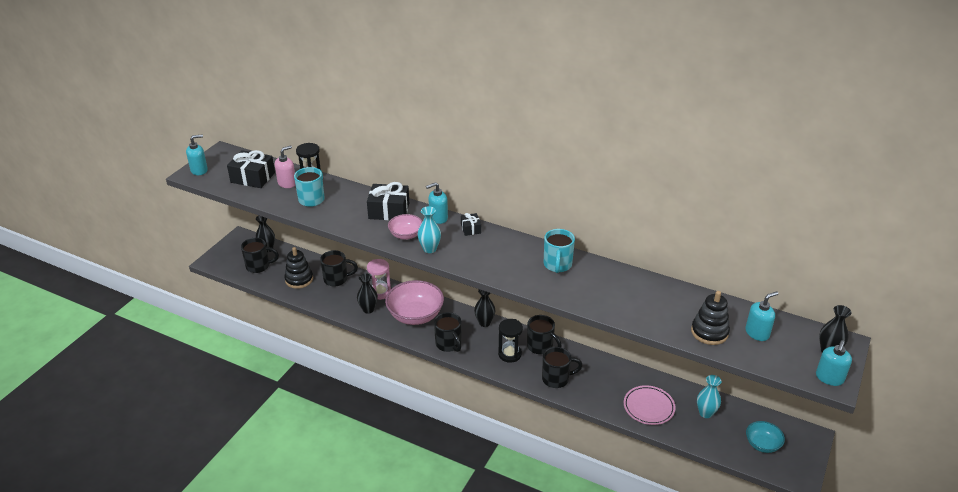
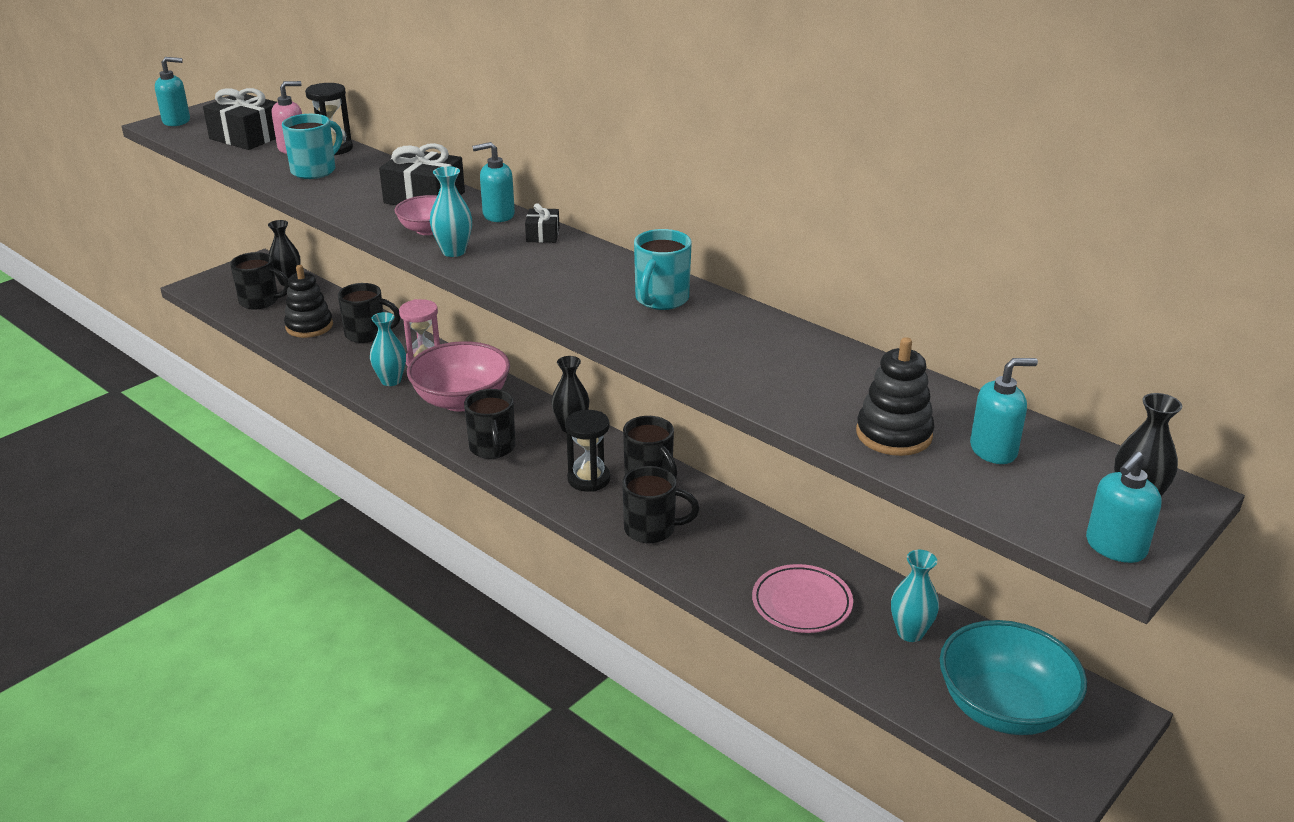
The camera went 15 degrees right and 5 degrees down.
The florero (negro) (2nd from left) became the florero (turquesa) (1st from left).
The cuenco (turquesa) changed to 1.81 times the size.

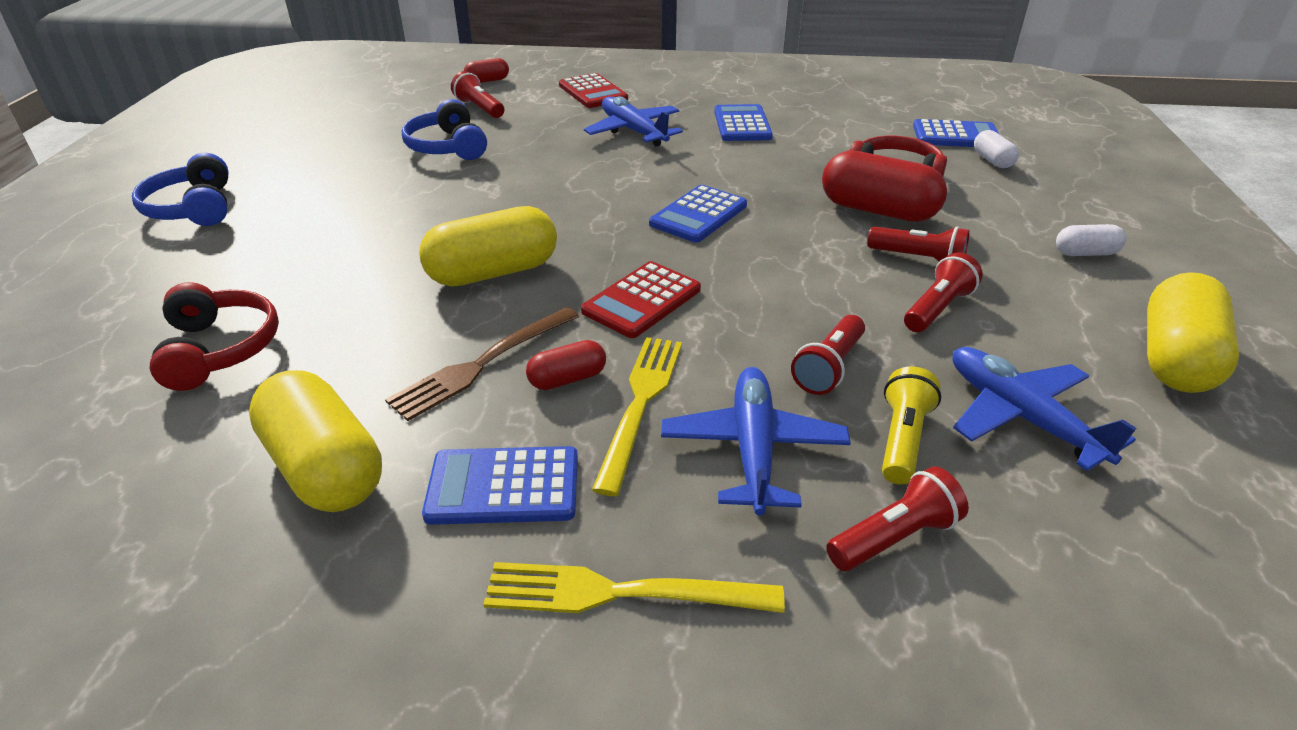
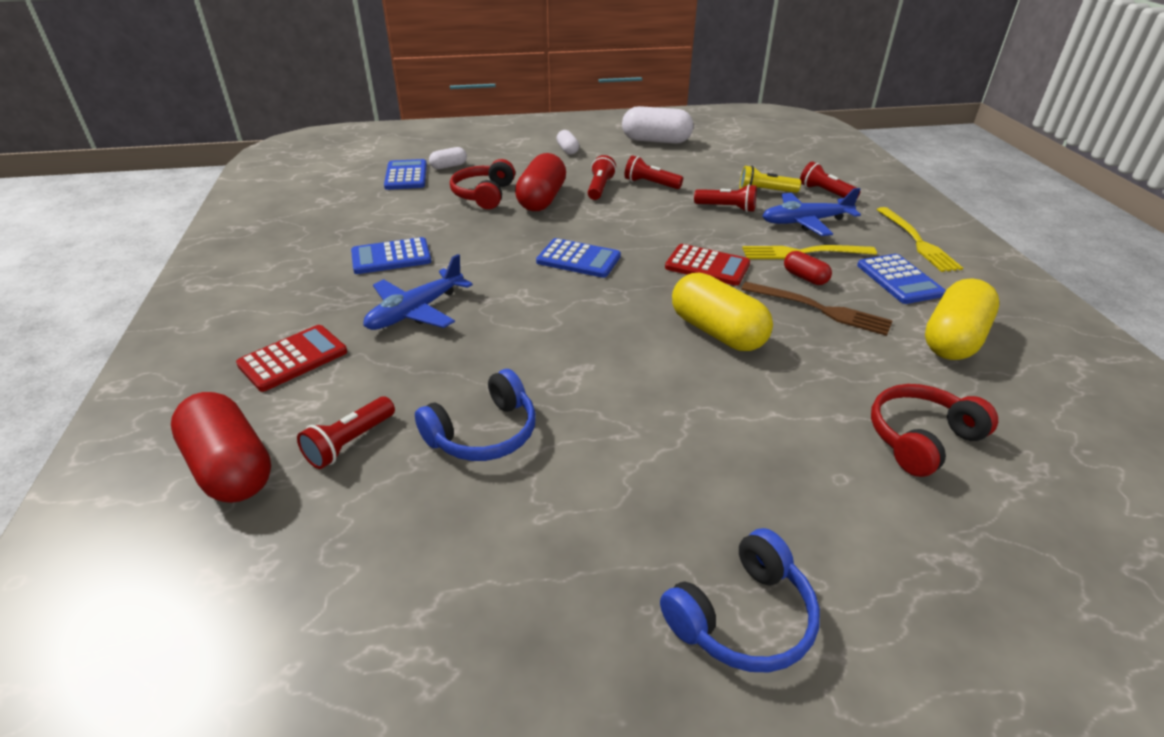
The camera went 105 degrees left and 0 degrees up.
The cápsula (rojo) (1st from left) changed to 1.97 times the size.
The cápsula (amarillo) (3rd from left) became the cápsula (blanco) (3rd from left).
The avión (azul) (3rd from left) disappeared.

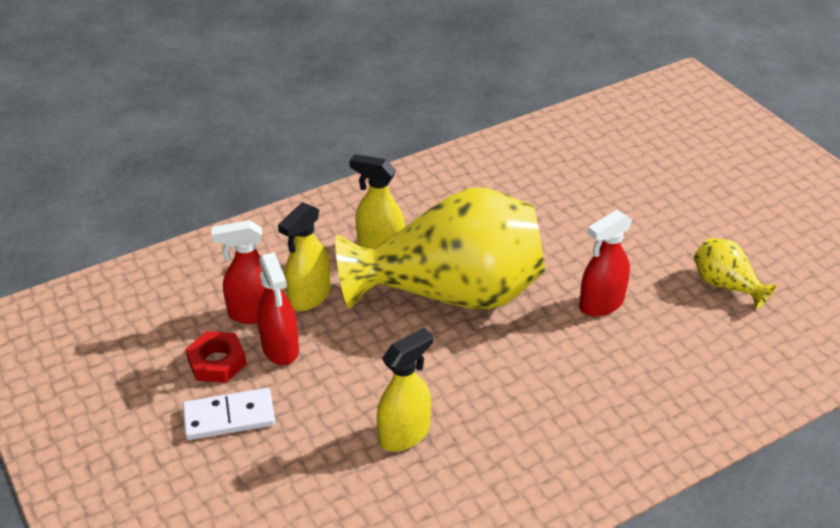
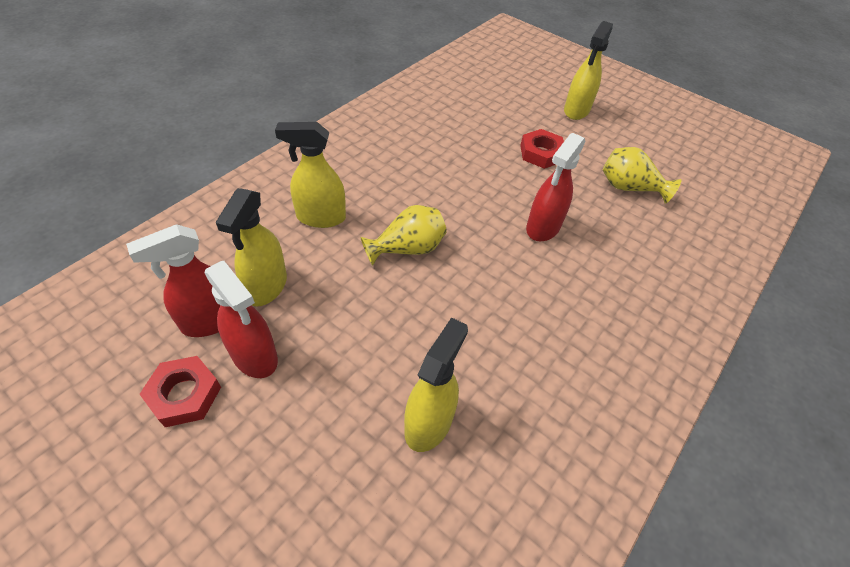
The camera went 25 degrees left and 10 degrees up.
The florero (amarillo) (1st from left) changed to 0.41 times the size.
The ficha de dominó (blanco) disappeared.
The pulverizador (amarillo) (4th from left) appeared.
The tuerca (rojo) (2nd from left) appeared.

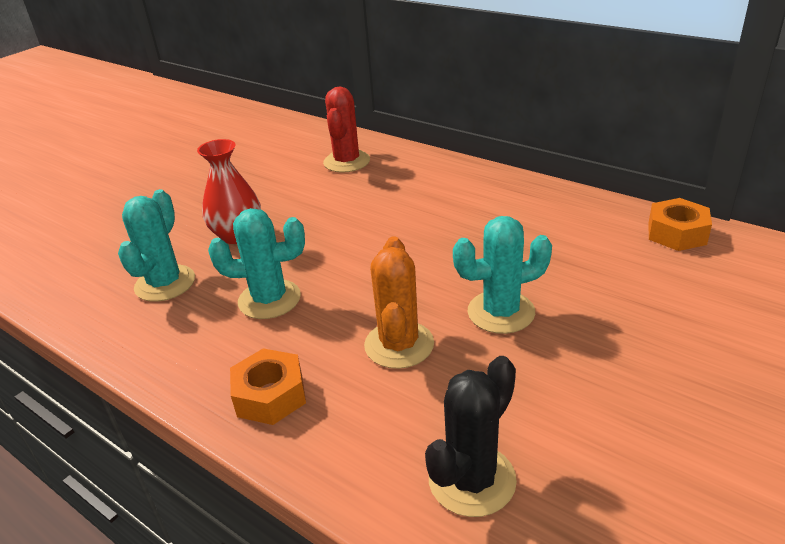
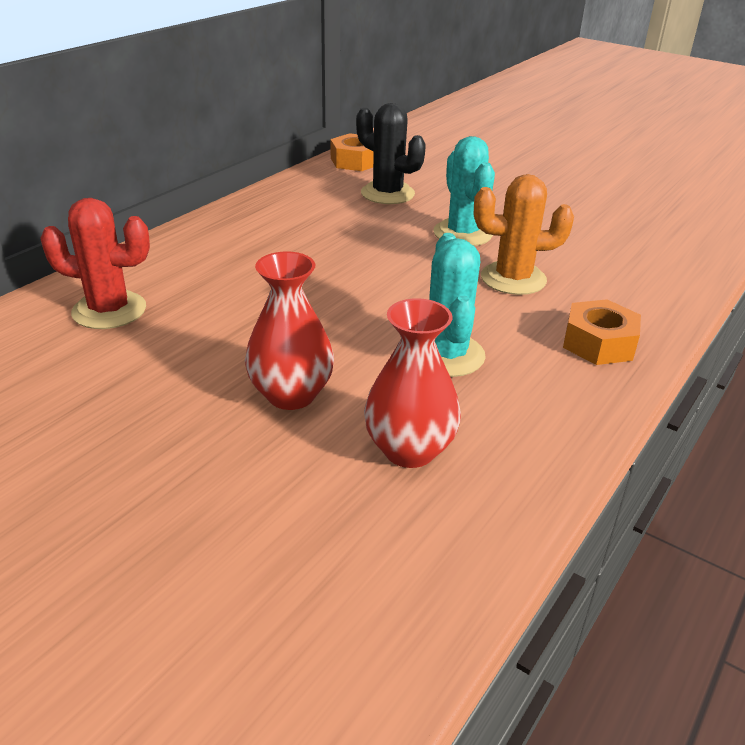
The camera went 95 degrees left and 0 degrees up.
The cactus (turquesa) (1st from left) was replaced by the florero (rojo) (2nd from left).
The cactus (negro) moved.

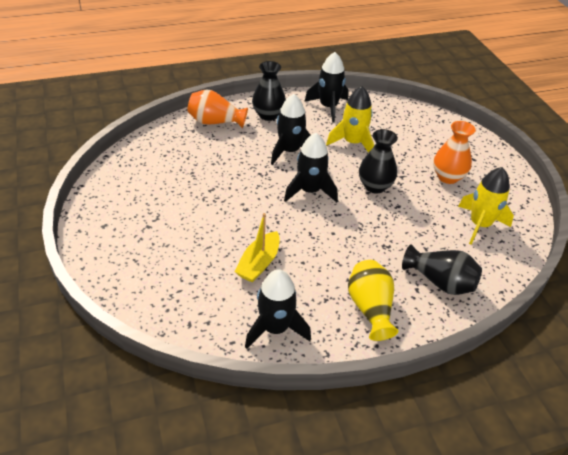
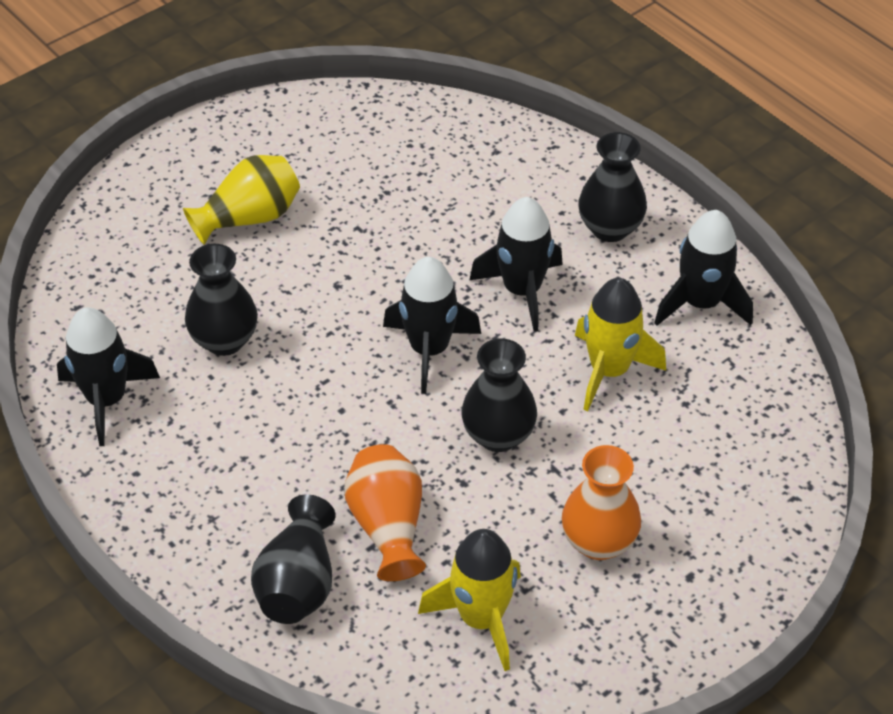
The camera went 70 degrees right and 5 degrees up.
The florero (naranja) (1st from left) moved.
The barco (amarillo) was replaced by the florero (negro) (1st from left).
The florero (amarillo) moved.

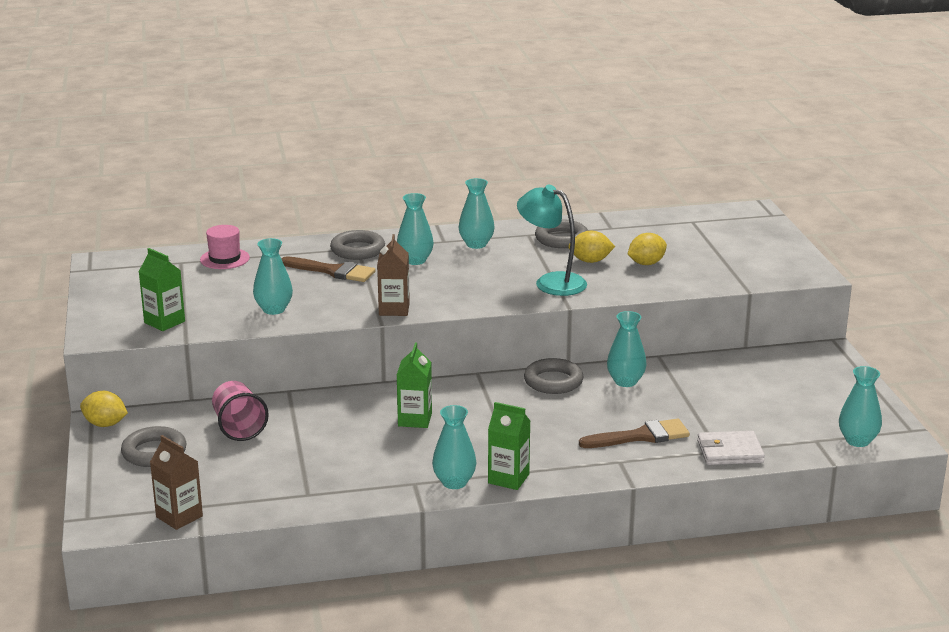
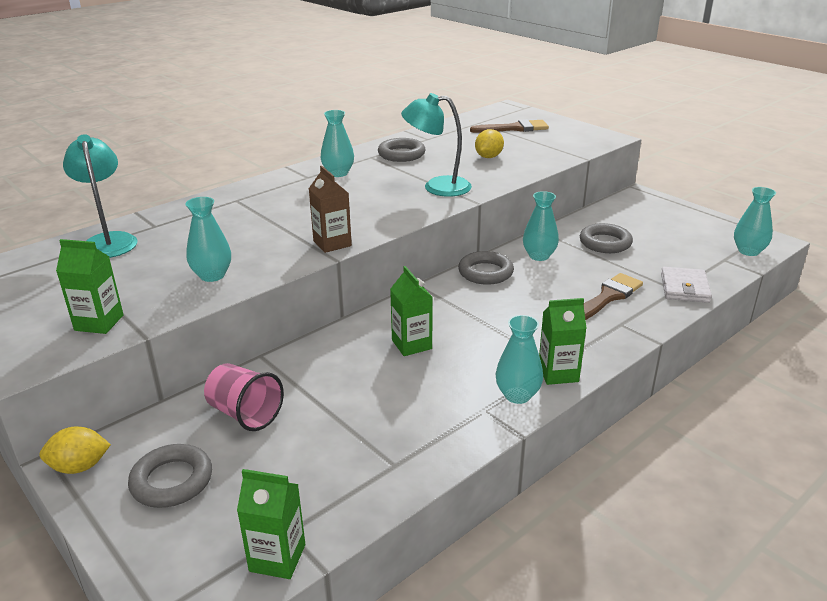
The camera went 30 degrees left and 5 degrees up.
The florero (turquesa) (2nd from left) disappeared.
The sombrero (rosa) was replaced by the lámpara (turquesa) (1st from left).
The anillo (gris) (2nd from left in the first image) moved.
The limón (amarillo) (2nd from left) disappeared.
The pincel (marrón) (1st from left) moved.
The cartera (blanco) turned 45 degrees counterclockwise.
The cartón de leche (marrón) (1st from left) became the cartón de leche (verde) (2nd from left).

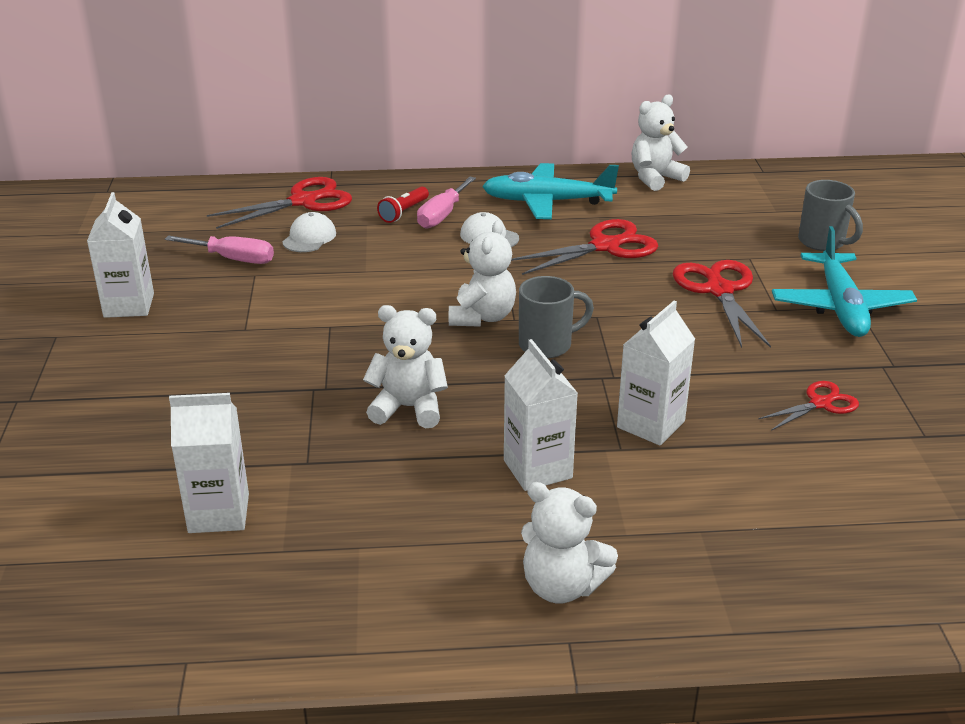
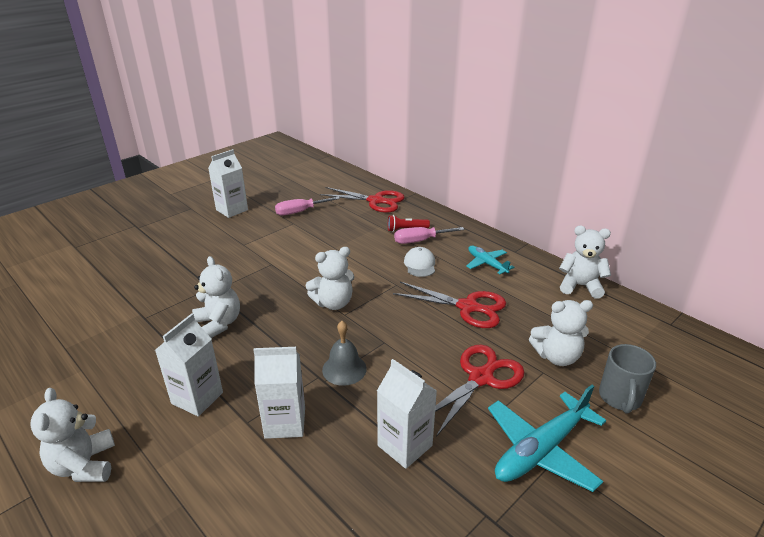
The camera went 50 degrees right and 0 degrees up.
The avión (turquesa) (1st from left) changed to 0.58 times the size.
The gorra (blanco) (1st from left) disappeared.
The destornillador (rosa) (1st from left) turned 90 degrees clockwise.
The taza (gris) (1st from left) disappeared.
The tijeras (rojo) (4th from left) disappeared.
The cartón de leche (blanco) (2nd from left in the first image) moved.
The osito (blanco) (4th from left) appeared.
The campana (gris) appeared.

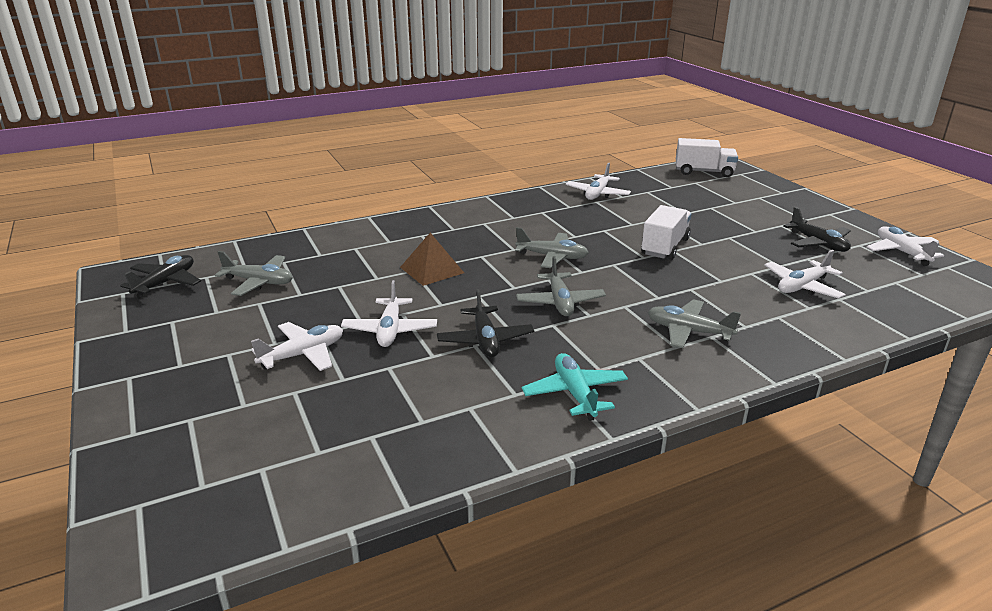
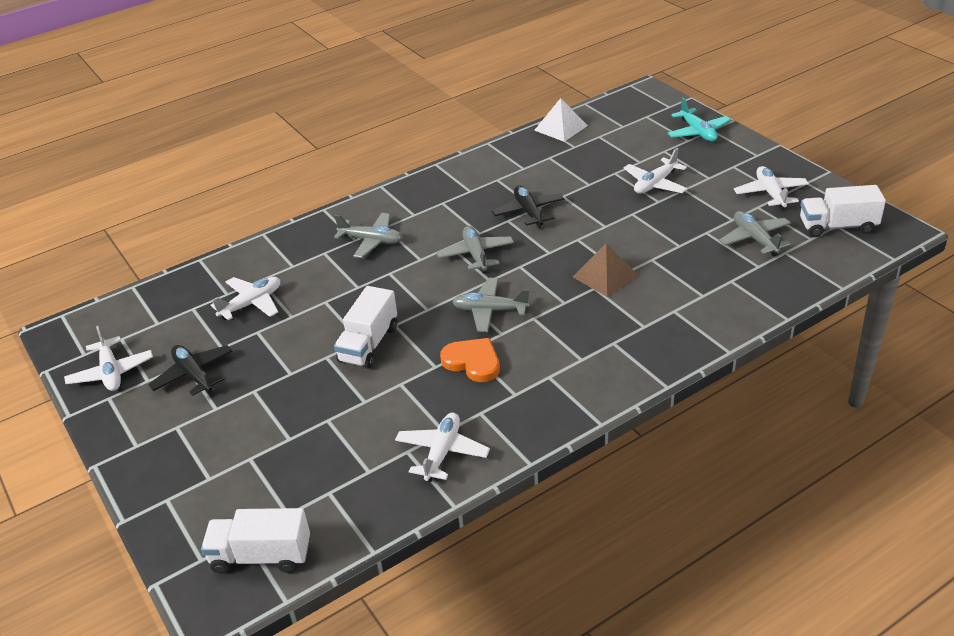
The camera went 175 degrees right and 10 degrees up.
The avión (gris) (1st from left in the first image) turned 60 degrees clockwise.
The avión (negro) (1st from left) was replaced by the camión (blanco) (3rd from left).
The avión (blanco) (2nd from left in the first image) moved.
The avión (turquesa) moved.
The pirámide (blanco) appeared.
The corazón (naranja) appeared.

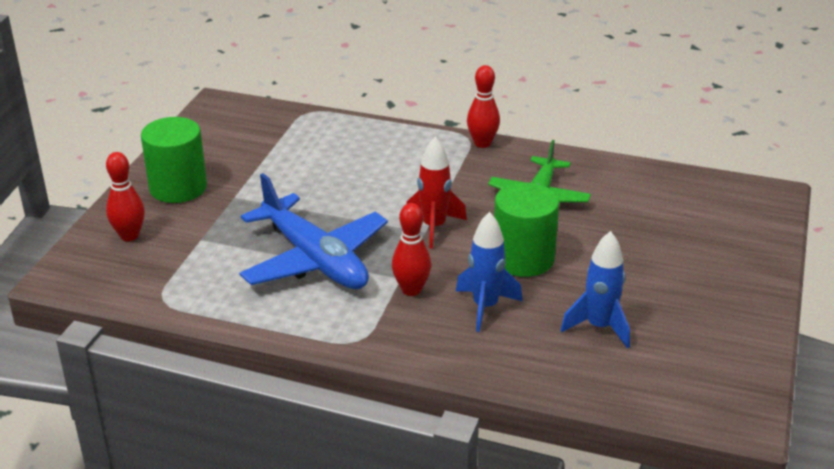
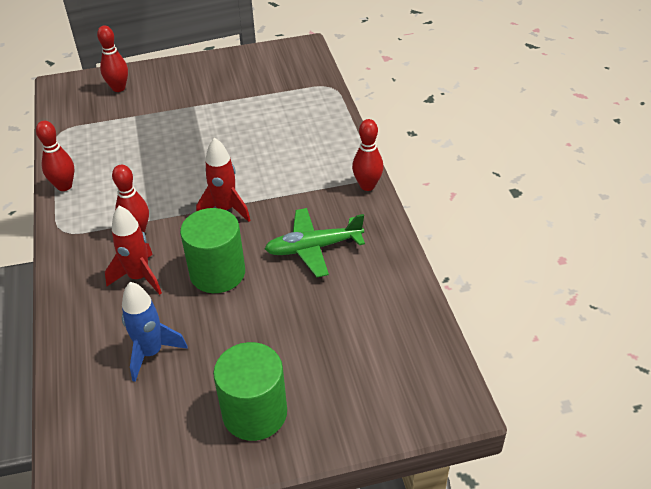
The camera went 60 degrees right and 10 degrees up.
The cilindro (verde) (1st from left in the first image) moved.
The avión (azul) disappeared.
The cohete (azul) (1st from left) became the cohete (rojo) (1st from left).
The bolo (rojo) (1st from left) appeared.

